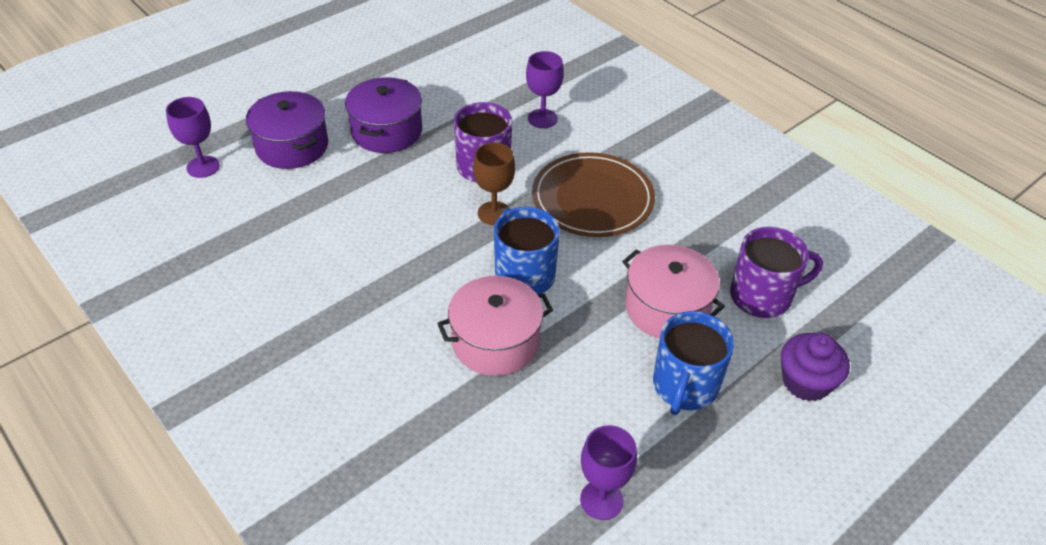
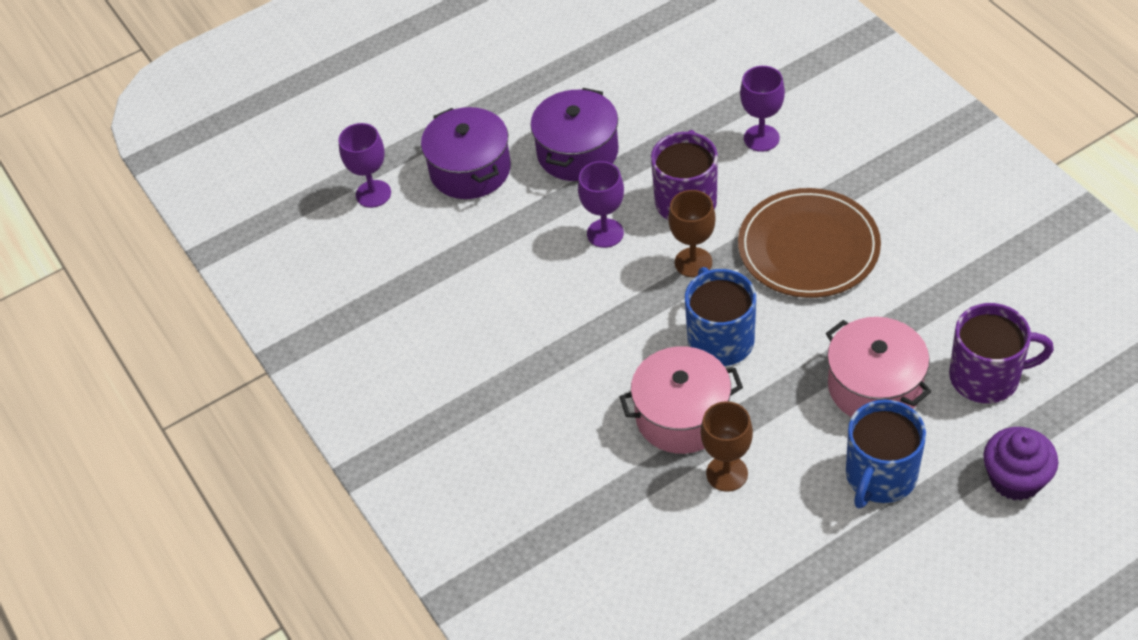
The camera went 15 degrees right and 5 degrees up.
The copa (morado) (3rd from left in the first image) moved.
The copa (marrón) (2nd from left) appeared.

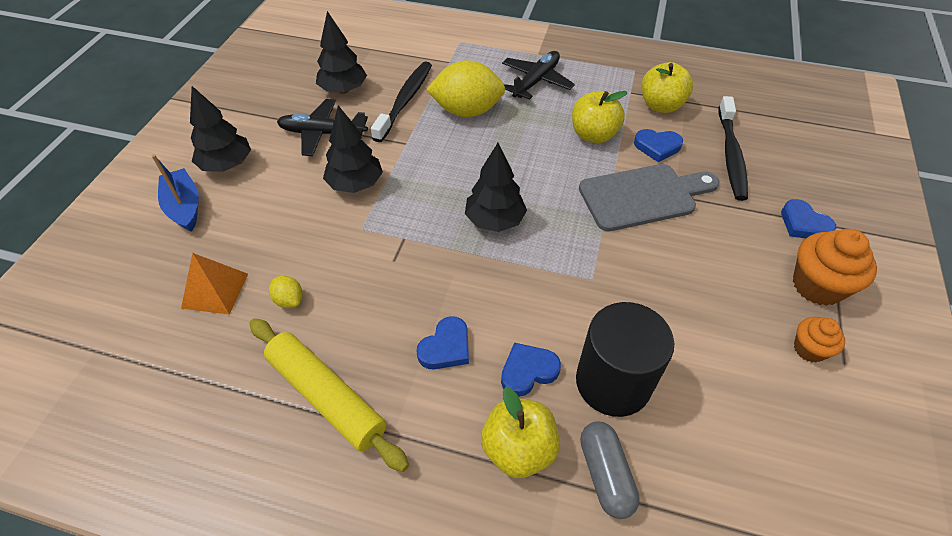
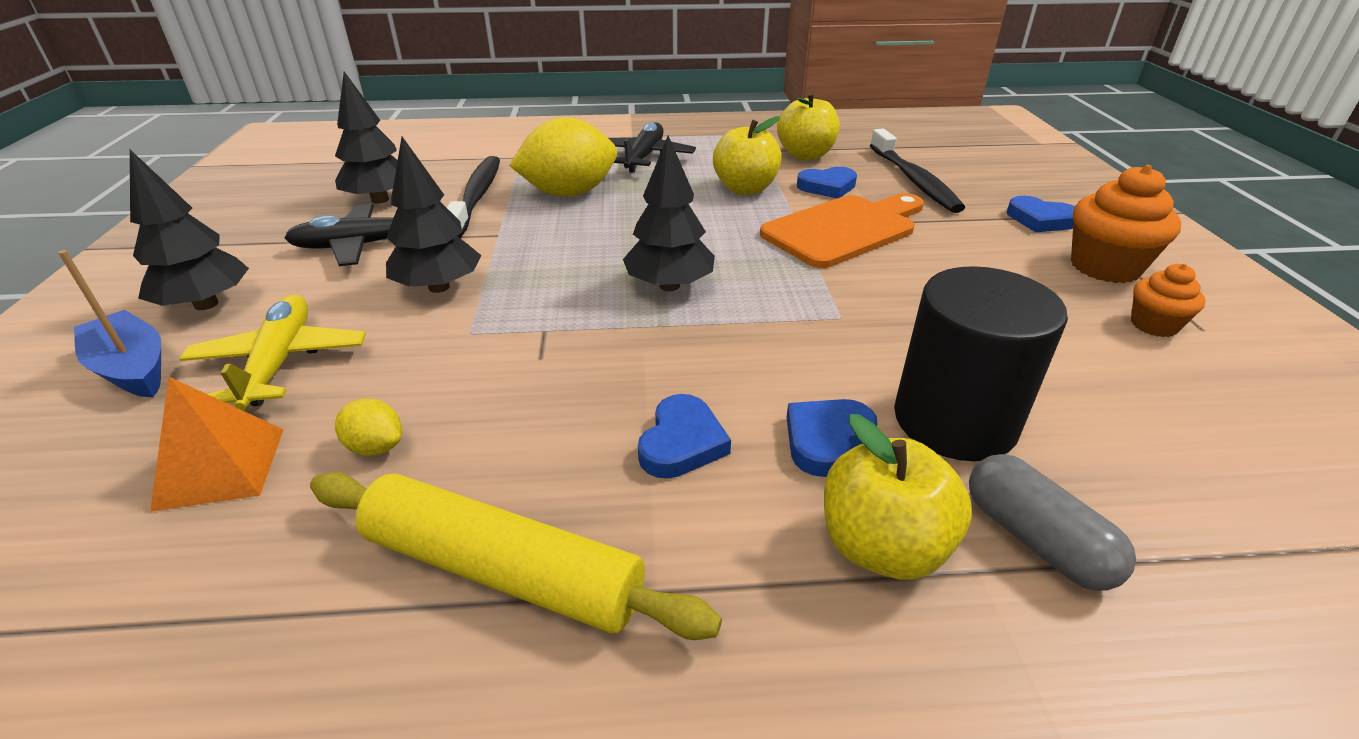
The camera went 20 degrees left and 15 degrees down.
The tabla de cortar (gris) became the tabla de cortar (naranja).
The avión (amarillo) appeared.

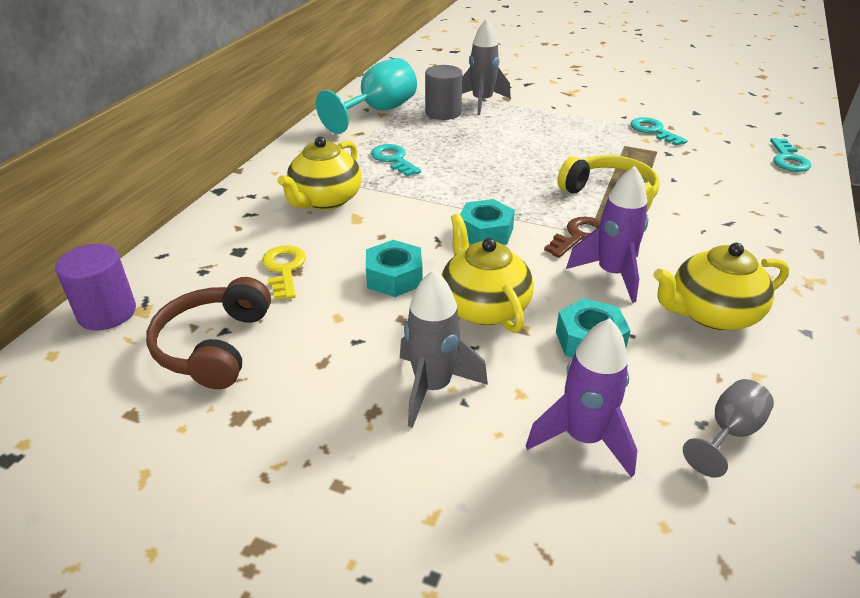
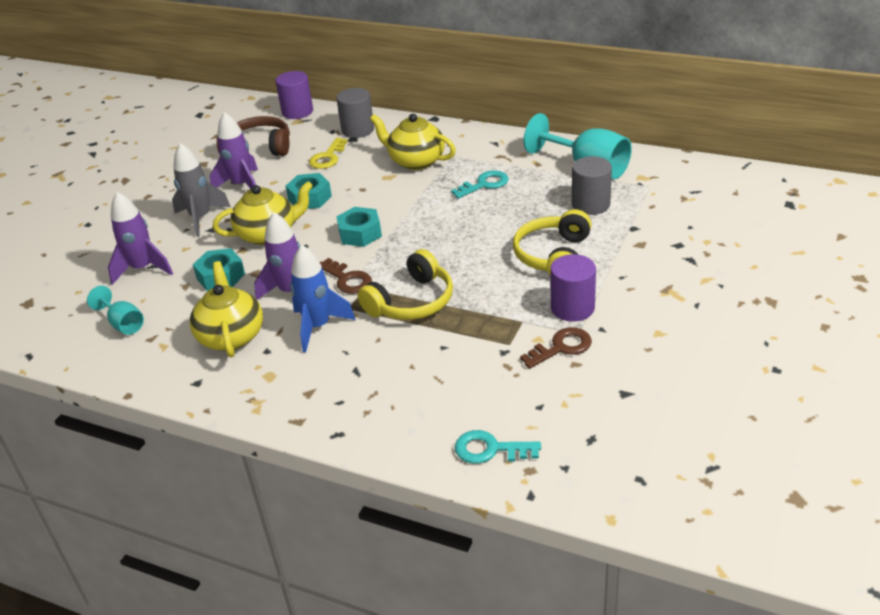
The camera went 95 degrees right and 0 degrees up.
The cohete (gris) (2nd from left) disappeared.
The llave (turquesa) (2nd from left) became the llave (marrón) (2nd from left).
The llave (amarillo) turned 120 degrees clockwise.
The copa (gris) became the copa (turquesa) (1st from left).
The cilindro (gris) (1st from left) appeared.
The cohete (morado) (2nd from left) appeared.
The auriculares (amarillo) (2nd from left) appeared.
The cohete (azul) appeared.
The cilindro (morado) (2nd from left) appeared.

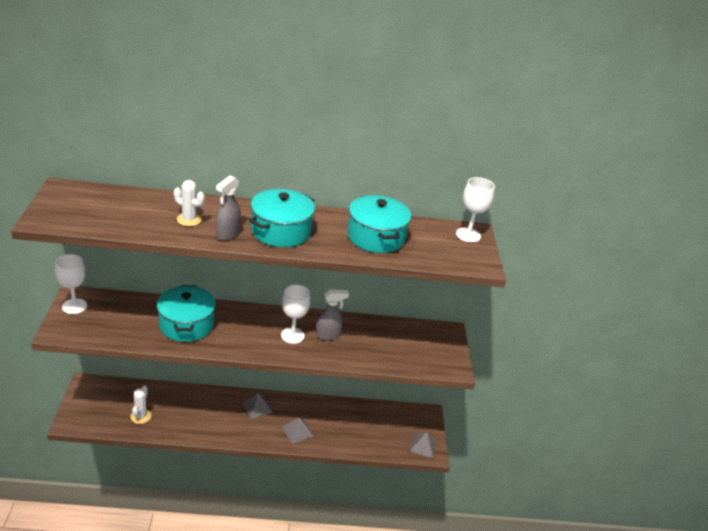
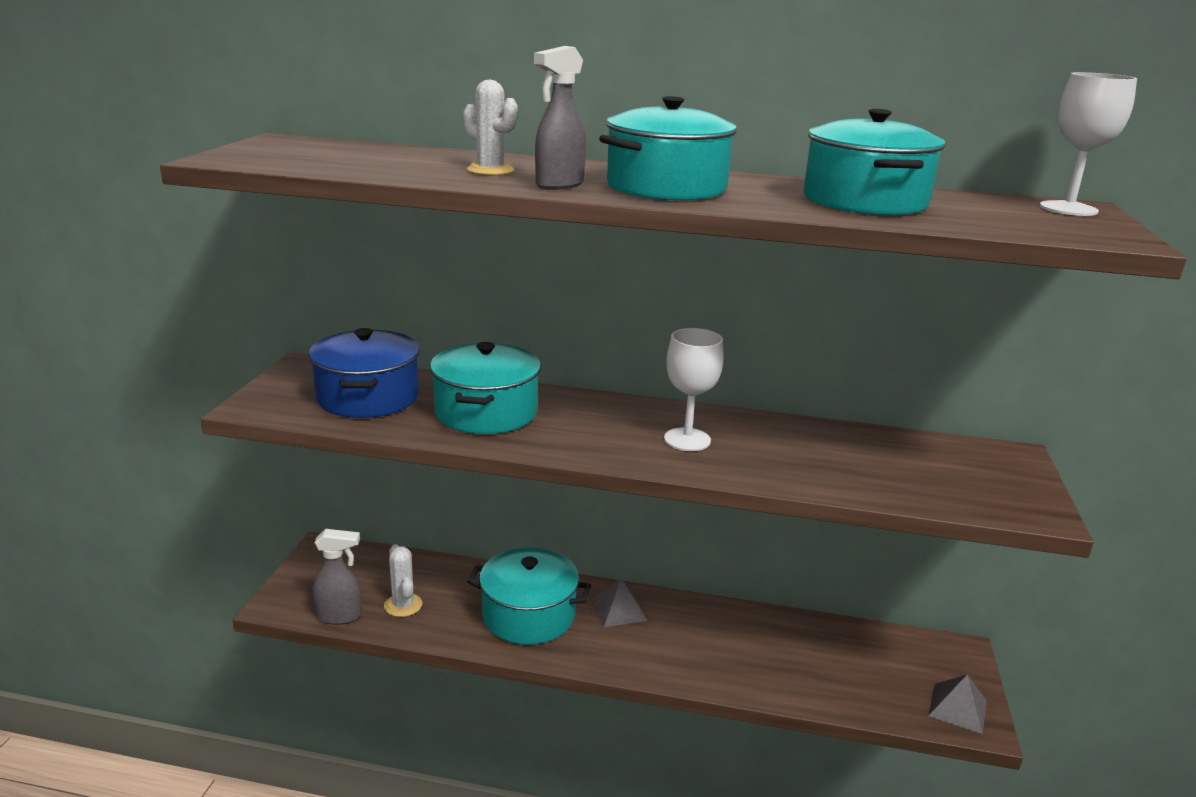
The camera went 15 degrees right and 10 degrees down.
The copa (blanco) (1st from left) disappeared.
The pulverizador (gris) (2nd from left in the first image) moved.
The cactus (blanco) (1st from left) turned 45 degrees counterclockwise.
The pirámide (gris) (2nd from left) disappeared.
The olla (azul) appeared.
The olla (turquesa) (2nd from left) appeared.

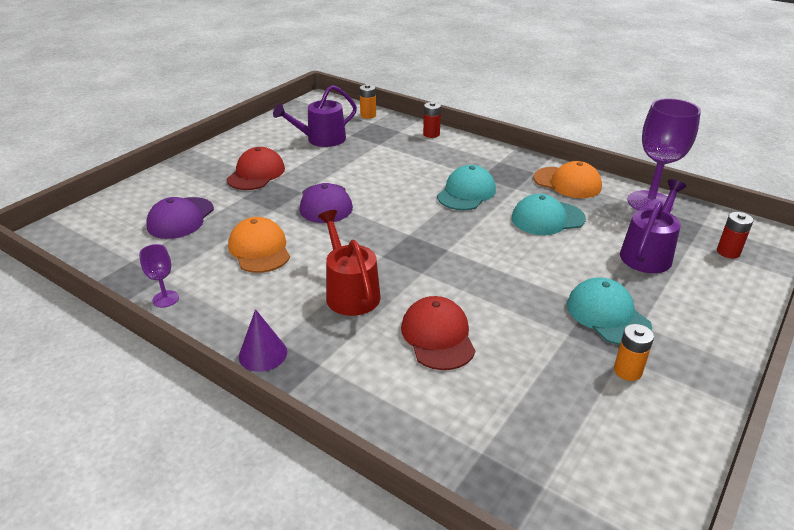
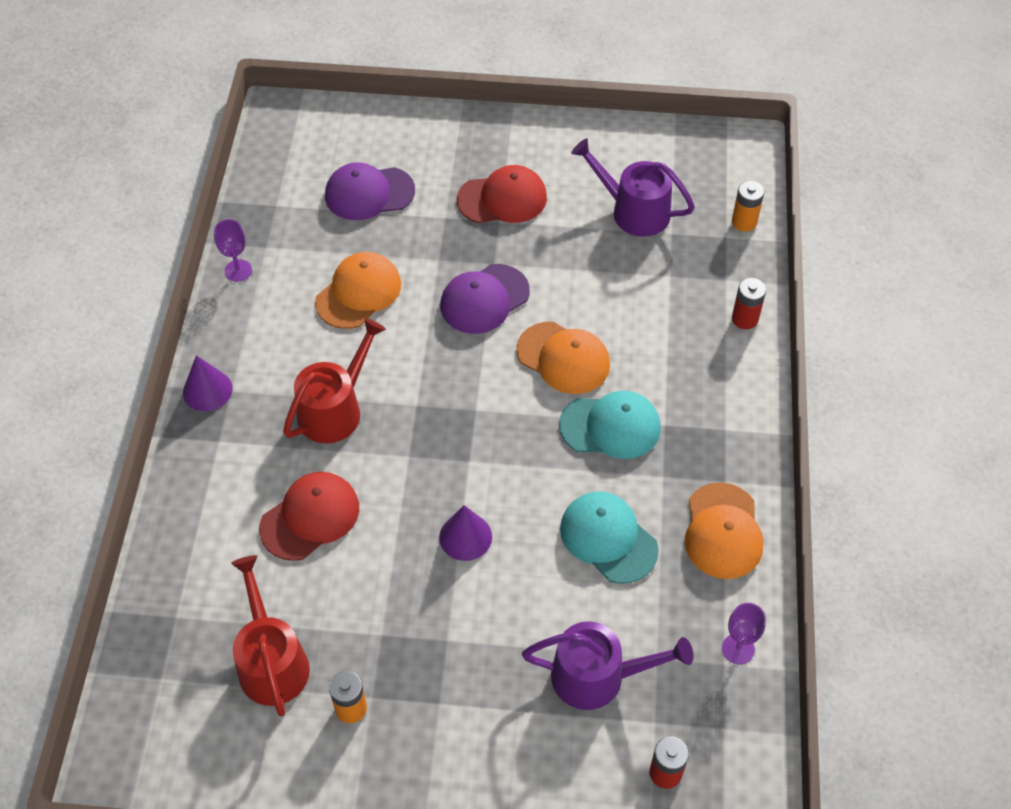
The camera went 60 degrees right and 20 degrees up.
The copa (morado) (2nd from left) changed to 0.47 times the size.
The gorra (turquesa) (3rd from left) disappeared.
The gorra (naranja) (2nd from left) appeared.
The cono (morado) (2nd from left) appeared.
The regadera (rojo) (1st from left) appeared.

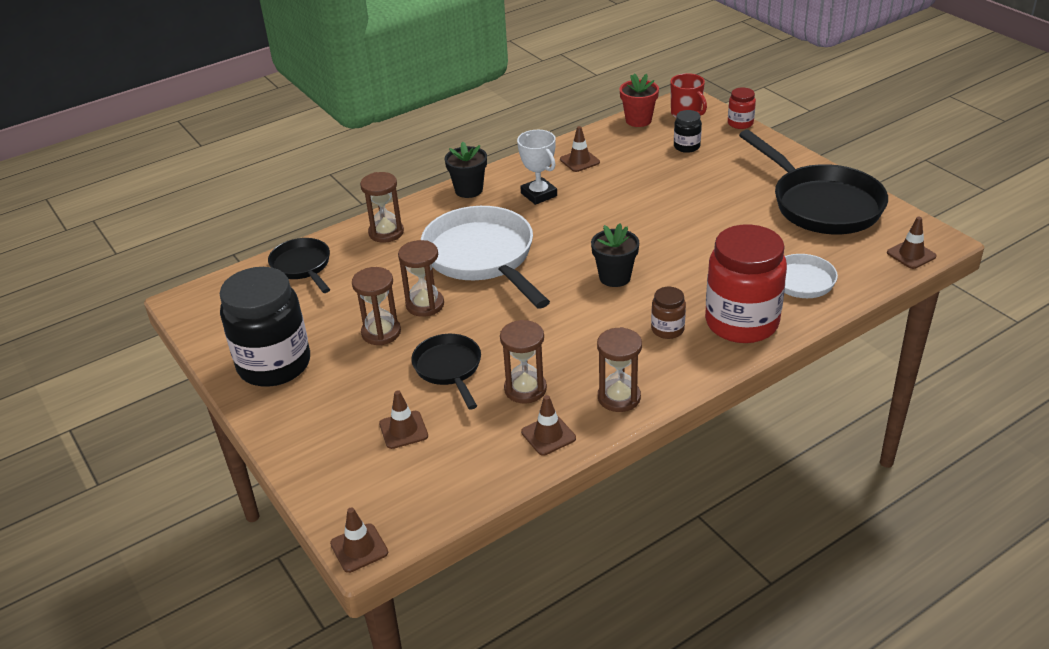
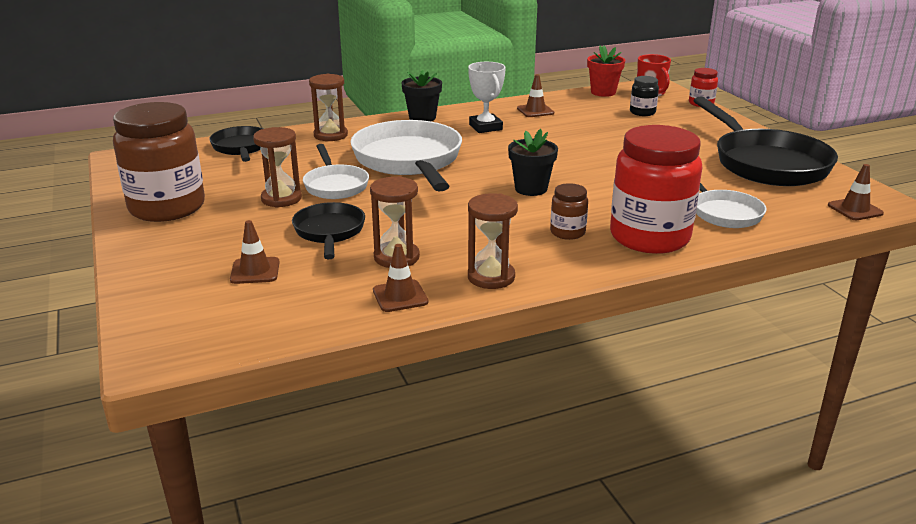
The camera went 10 degrees right and 10 degrees down.
The reloj de arena (marrón) (3rd from left) was replaced by the sartén (blanco) (1st from left).
The tarro (negro) (1st from left) became the tarro (marrón) (1st from left).
The cono de tráfico (marrón) (1st from left) disappeared.

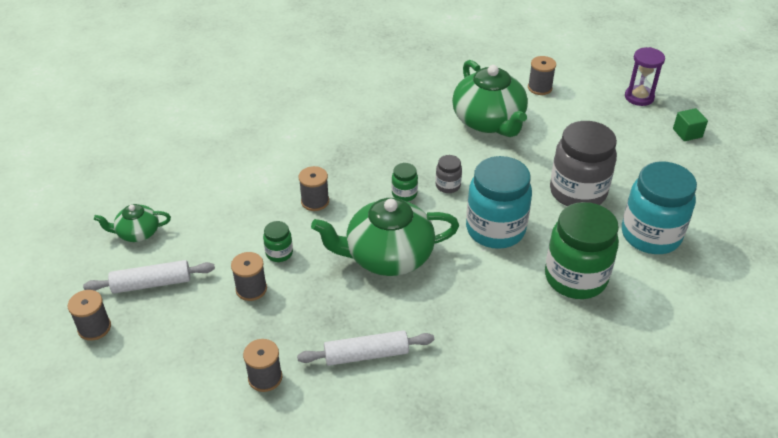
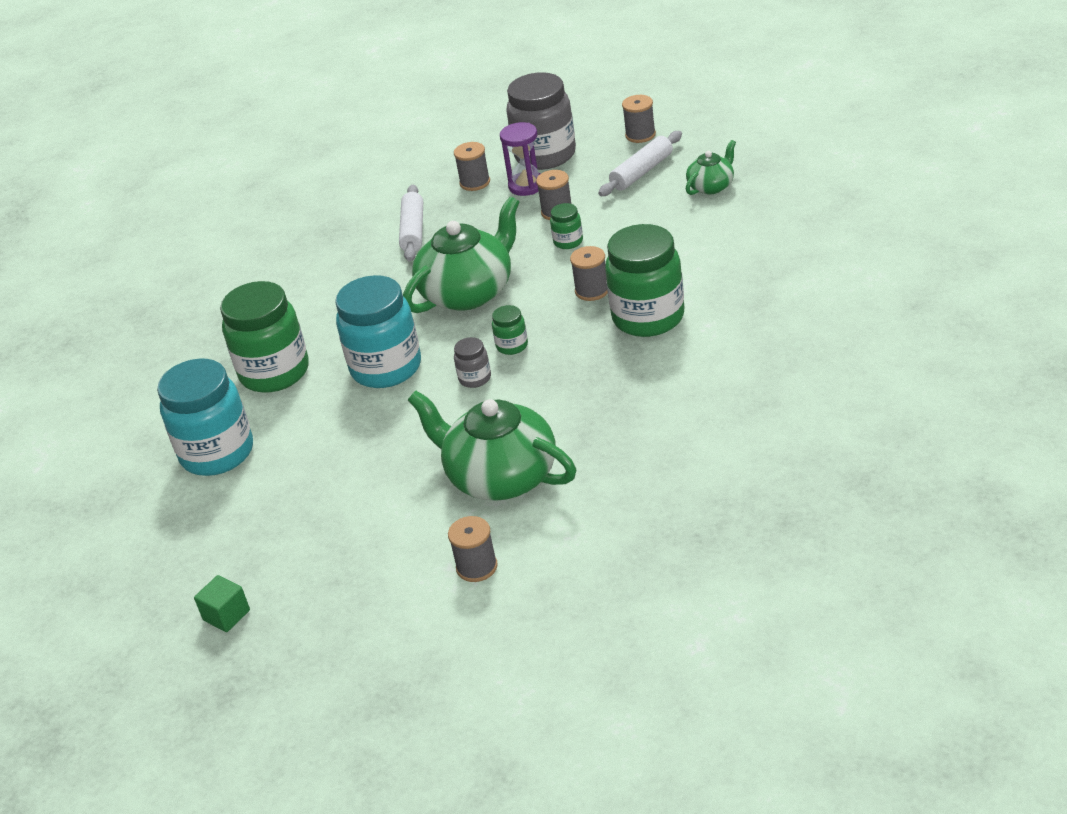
The camera went 150 degrees right and 5 degrees down.
The reloj de arena (morado) moved.
The tarro (gris) (2nd from left) moved.
The rodillo (blanco) (2nd from left in the first image) turned 45 degrees counterclockwise.
The tarro (verde) (4th from left) appeared.

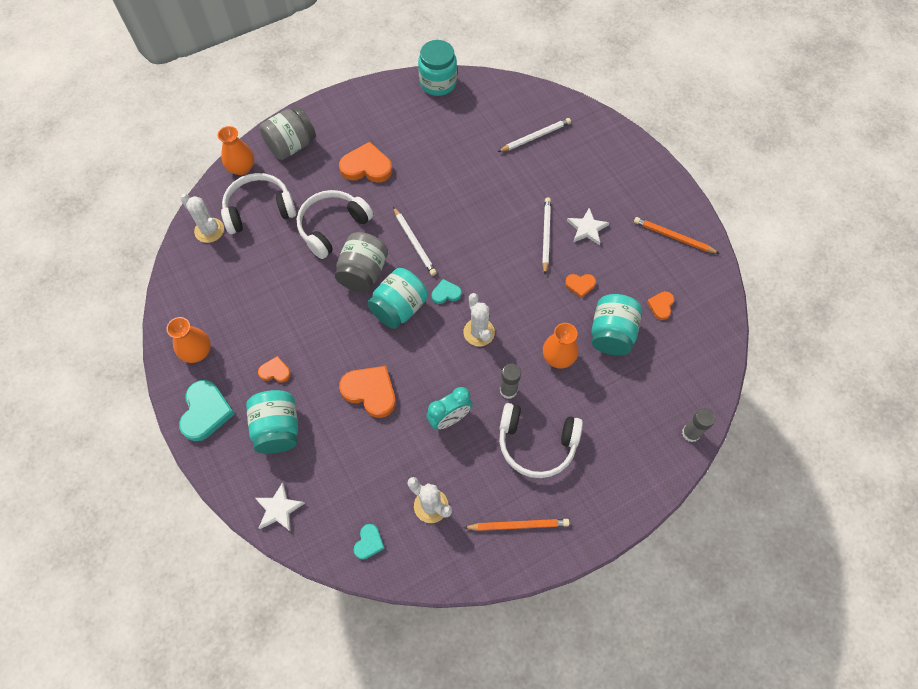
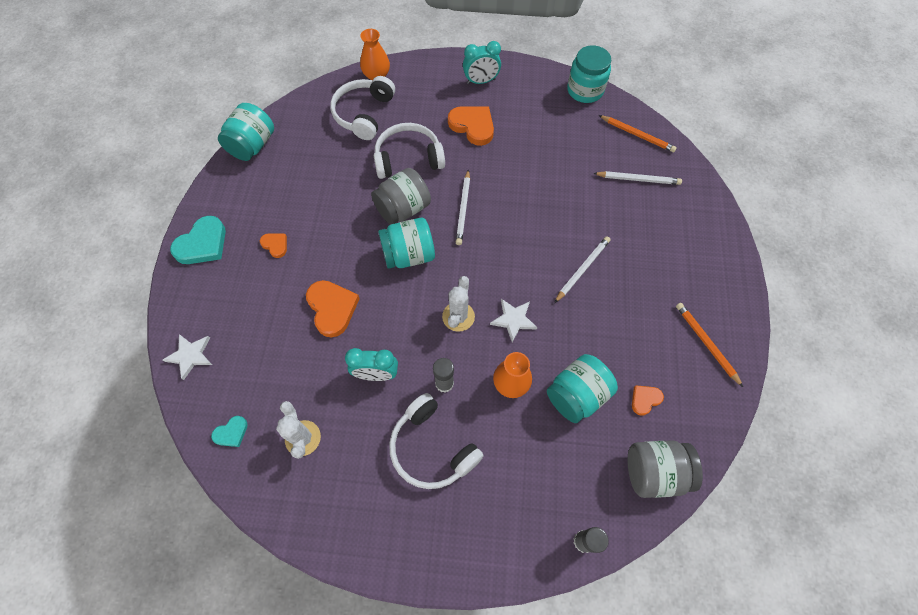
The camera went 35 degrees right and 0 degrees up.
The tarro (gris) (1st from left in the first image) moved.
The auriculares (blanco) (1st from left) turned 90 degrees counterclockwise.
The cactus (blanco) (1st from left) disappeared.
The estrella (blanco) (2nd from left) moved.
The corazón (naranja) (4th from left) disappeared.
The corazón (turquesa) (3rd from left) disappeared.
The florero (naranja) (1st from left) disappeared.
The tarro (turquesa) (1st from left) moved.
The lápiz (naranja) (1st from left) moved.
The despertador (turquesa) (2nd from left) appeared.

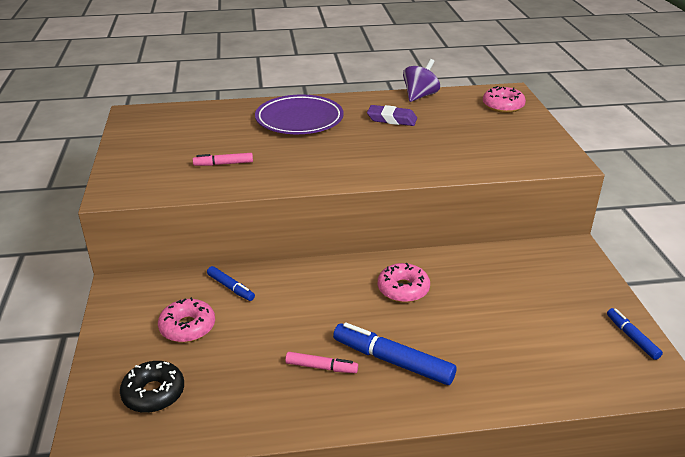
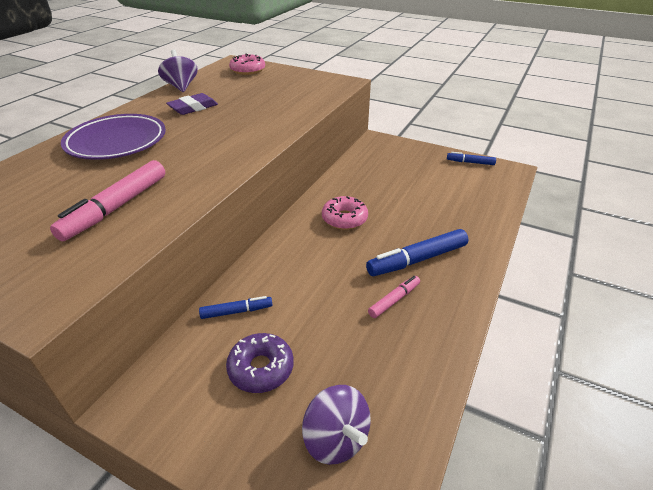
The camera went 55 degrees left and 5 degrees up.
The rotulador (rosa) (1st from left) changed to 1.78 times the size.
The rosquilla (rosa) (1st from left) became the rosquilla (morado).
The rosquilla (negro) was replaced by the peonza (morado) (2nd from left).

